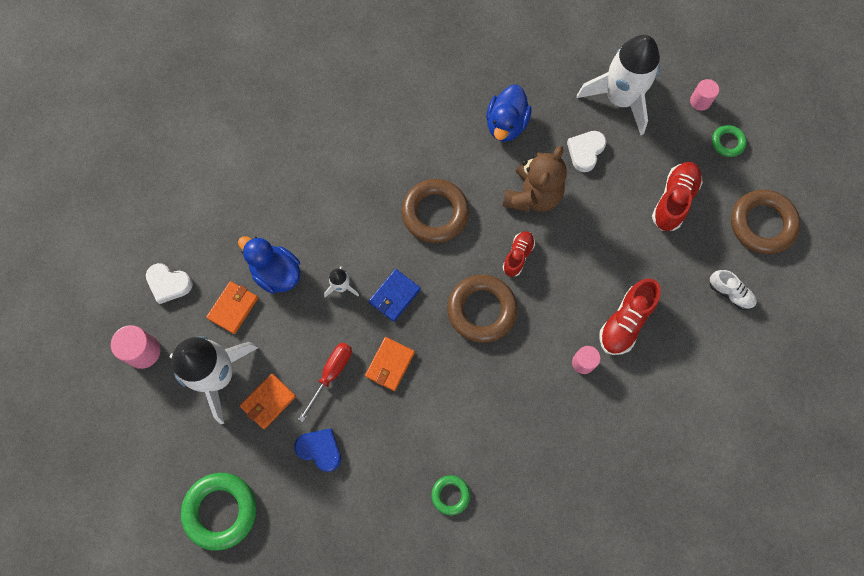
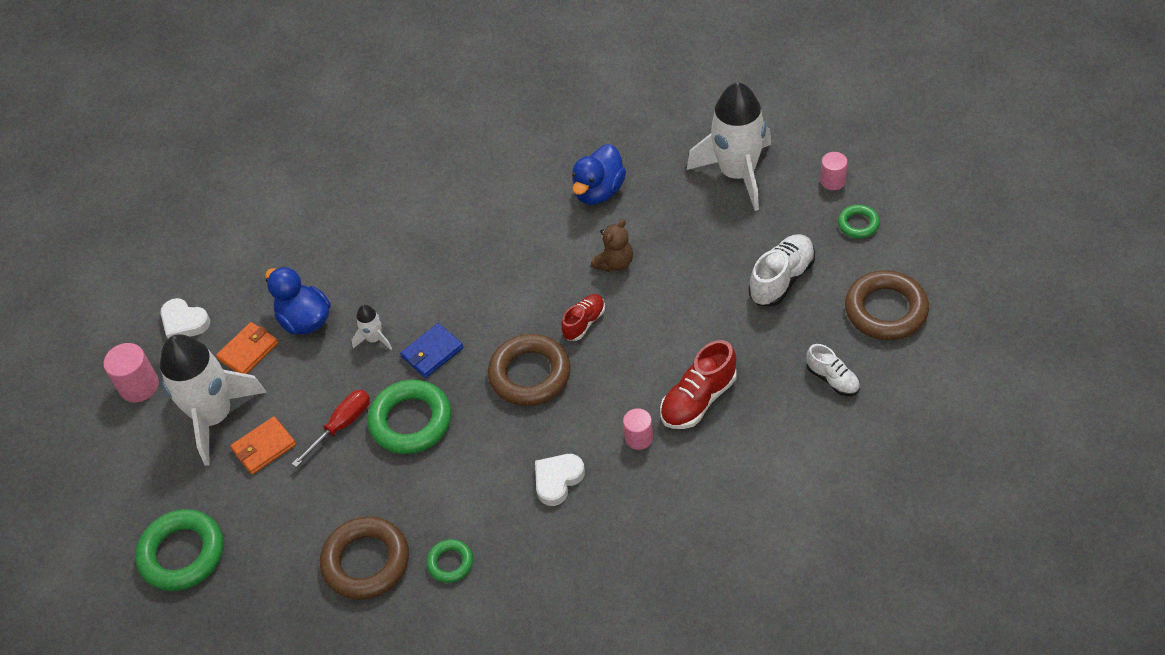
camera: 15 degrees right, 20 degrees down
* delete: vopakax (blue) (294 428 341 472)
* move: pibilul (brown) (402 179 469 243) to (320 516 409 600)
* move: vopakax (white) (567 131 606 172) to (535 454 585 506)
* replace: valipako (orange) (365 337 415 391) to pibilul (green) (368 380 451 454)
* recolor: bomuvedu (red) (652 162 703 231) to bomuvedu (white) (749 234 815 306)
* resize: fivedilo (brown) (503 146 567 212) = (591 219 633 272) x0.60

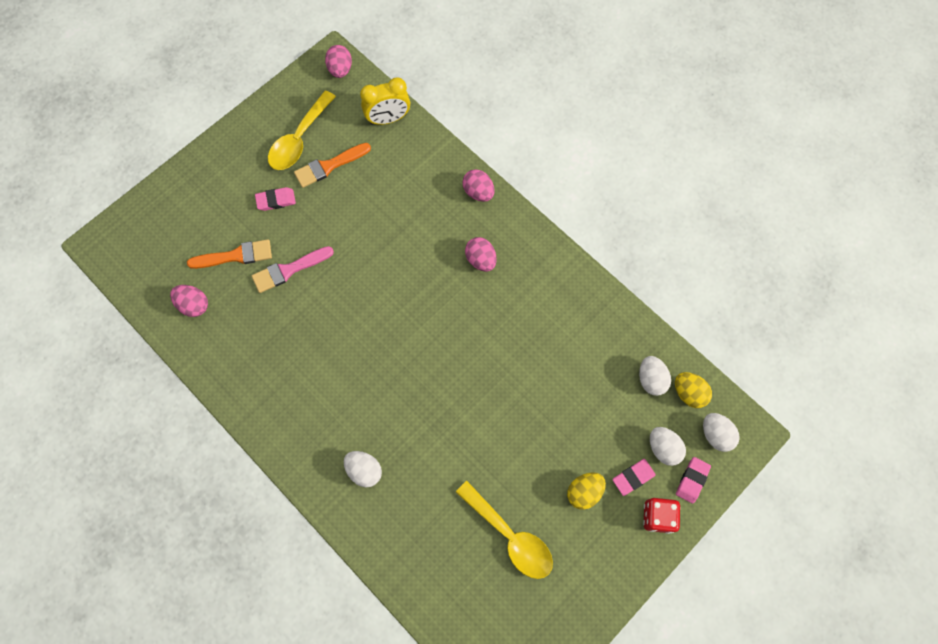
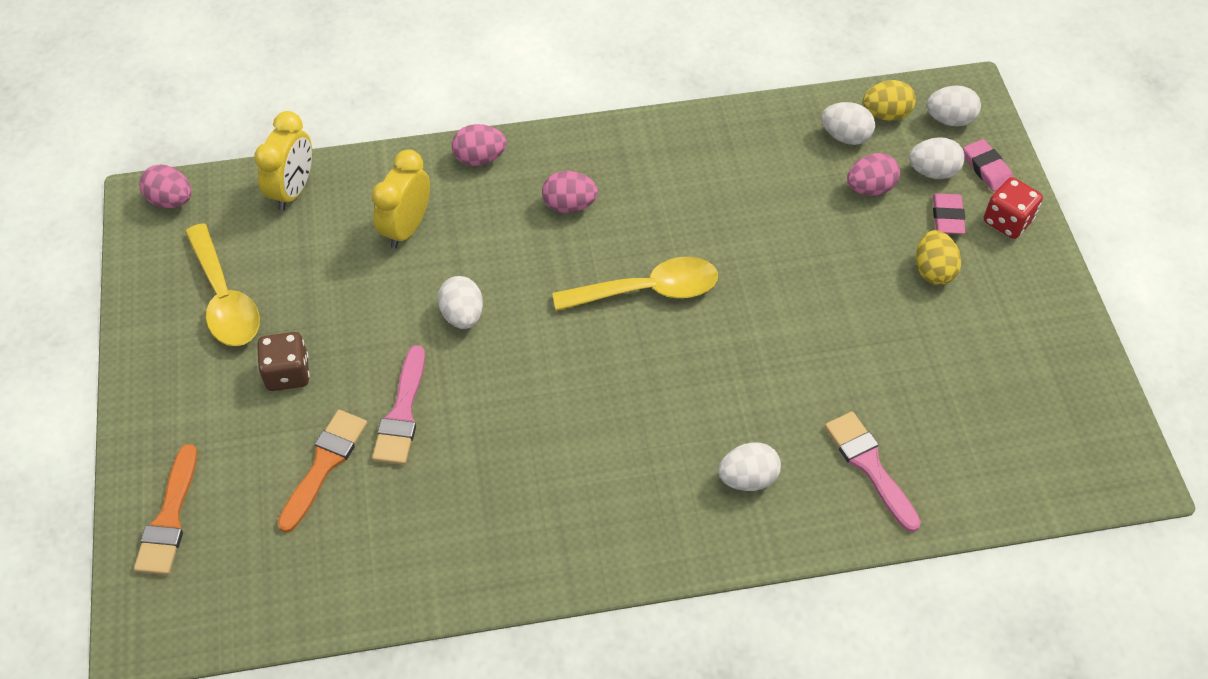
camera: 55 degrees left, 15 degrees down
* insert: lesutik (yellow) (372 149 430 249)
* insert: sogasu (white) (438 276 483 329)
* insert: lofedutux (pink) (825 412 921 532)
* move: sogasu (pink) (170 285 208 317) to (847 153 900 196)
* move: lofedutux (orange) (294 143 371 188) to (134 444 197 575)
* move: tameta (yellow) (456 481 553 579) to (552 257 718 311)
* replace: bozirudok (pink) (255 187 296 211) to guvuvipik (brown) (257 332 310 391)

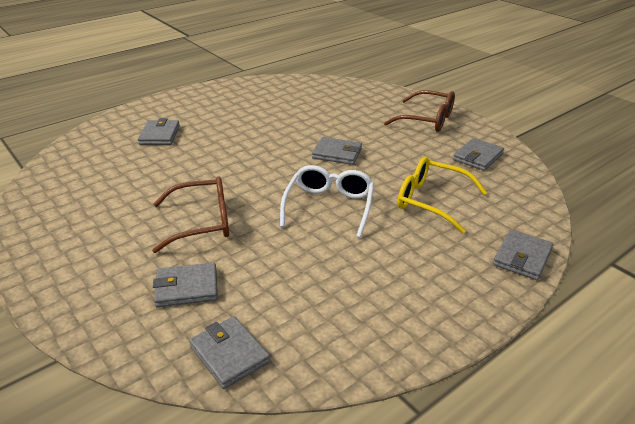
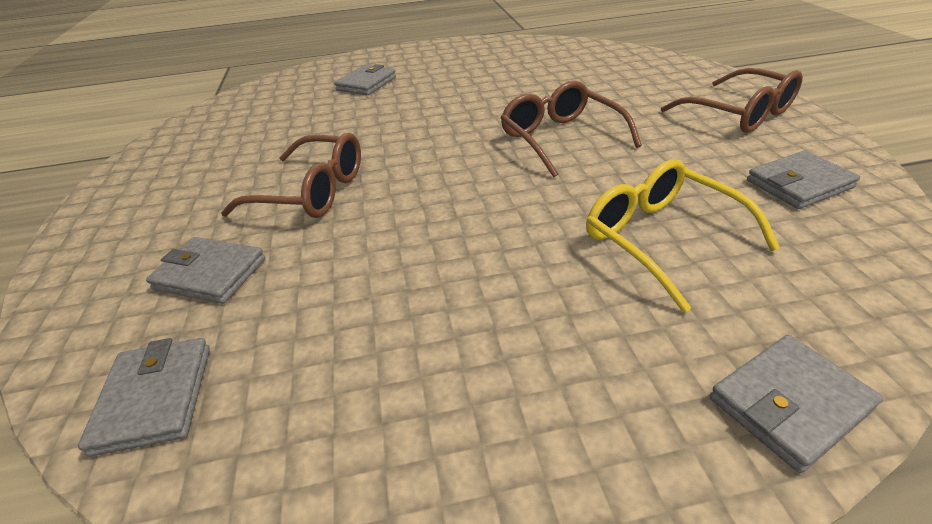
camera: 30 degrees right, 5 degrees up
* delete: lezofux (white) (280 165 374 238)
* replace: valipako (grey) (312 137 362 165) to lezofux (brown) (501 81 642 178)

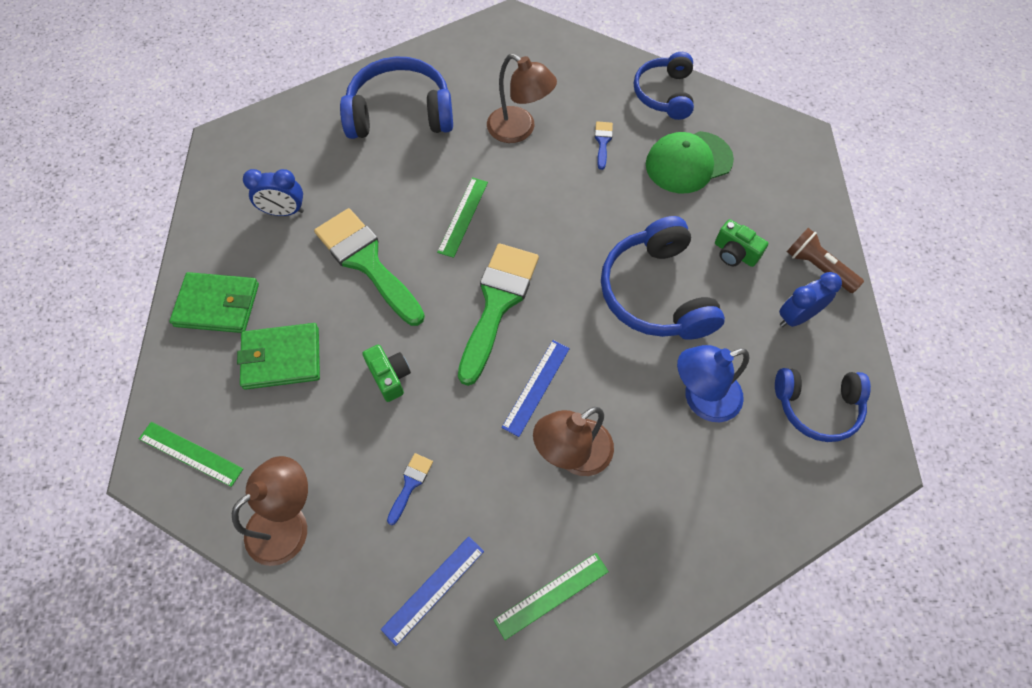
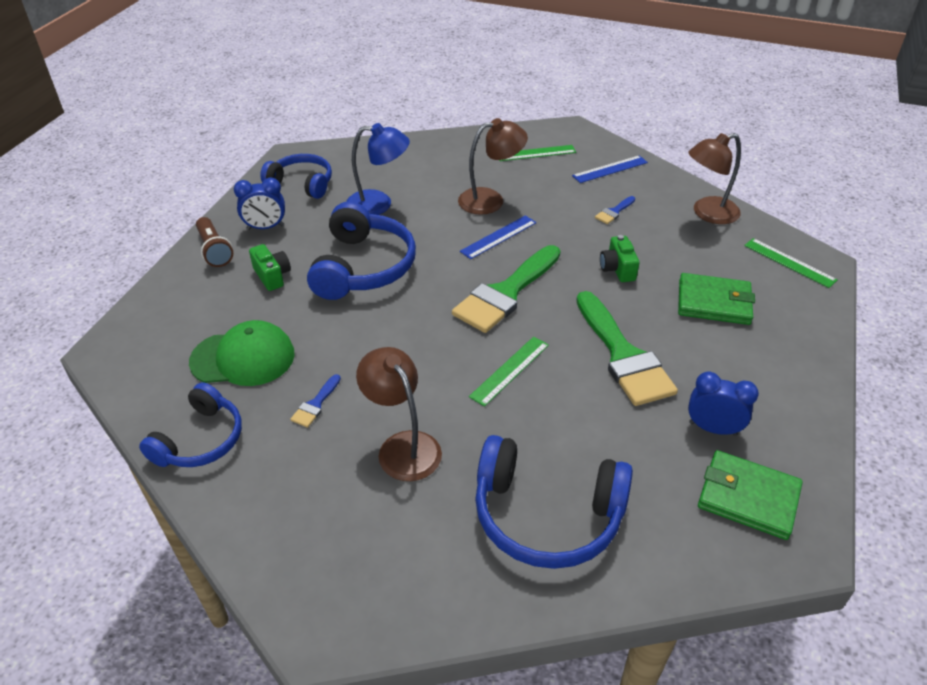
camera: 160 degrees left, 20 degrees down
* move: valipako (green) (170 272 259 333) to (698 450 803 540)

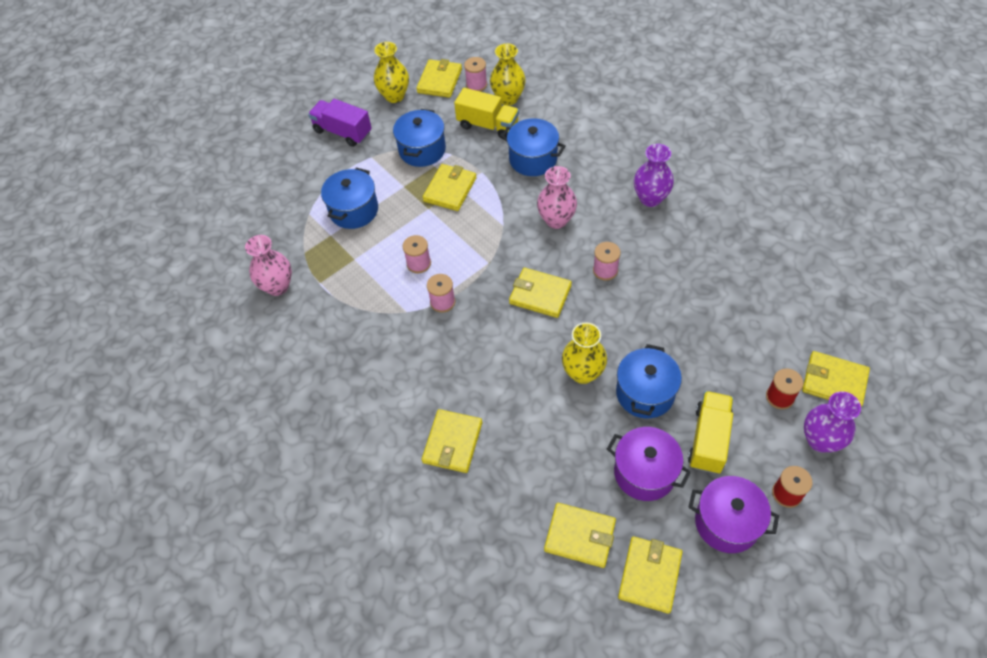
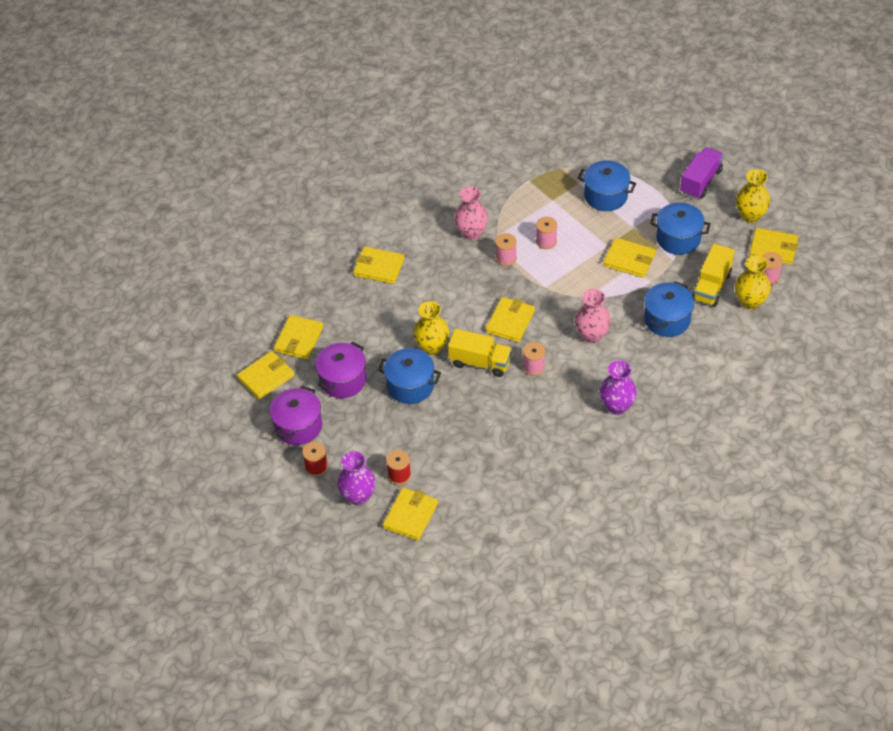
camera: 90 degrees right, 5 degrees down
* move: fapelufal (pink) (245 235 292 296) to (454 187 488 240)
* move: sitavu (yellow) (688 391 733 474) to (448 329 512 377)
* rotate: valipako (yellow) (618 536 683 614) = (237 351 294 400) 60 degrees counterclockwise

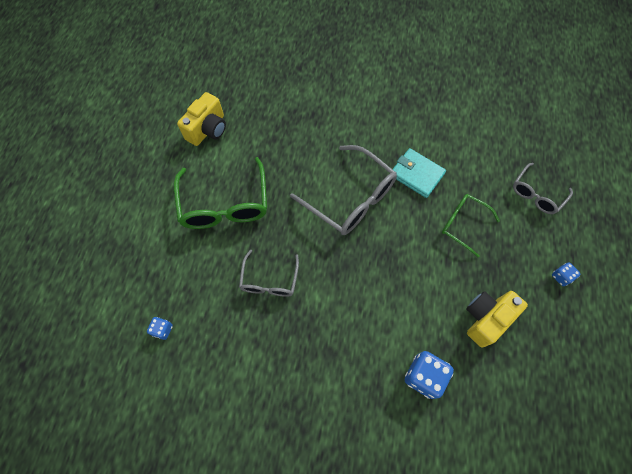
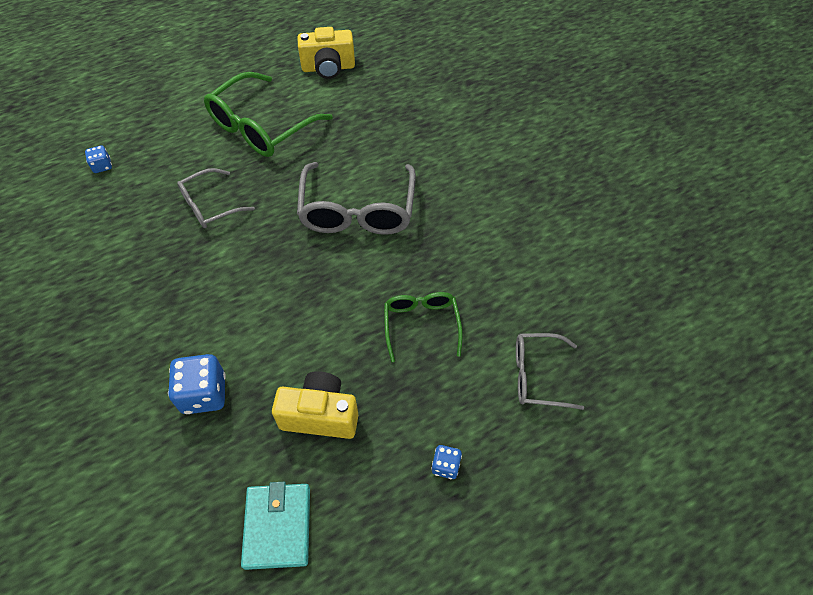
camera: 50 degrees right, 10 degrees down
* move: valipako (turquoise) (392 148 446 198) to (241 482 310 570)

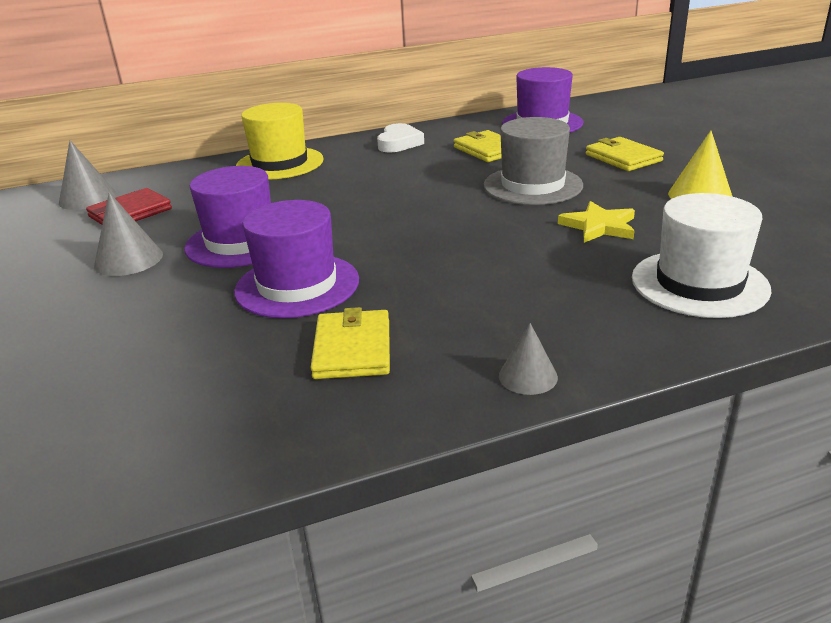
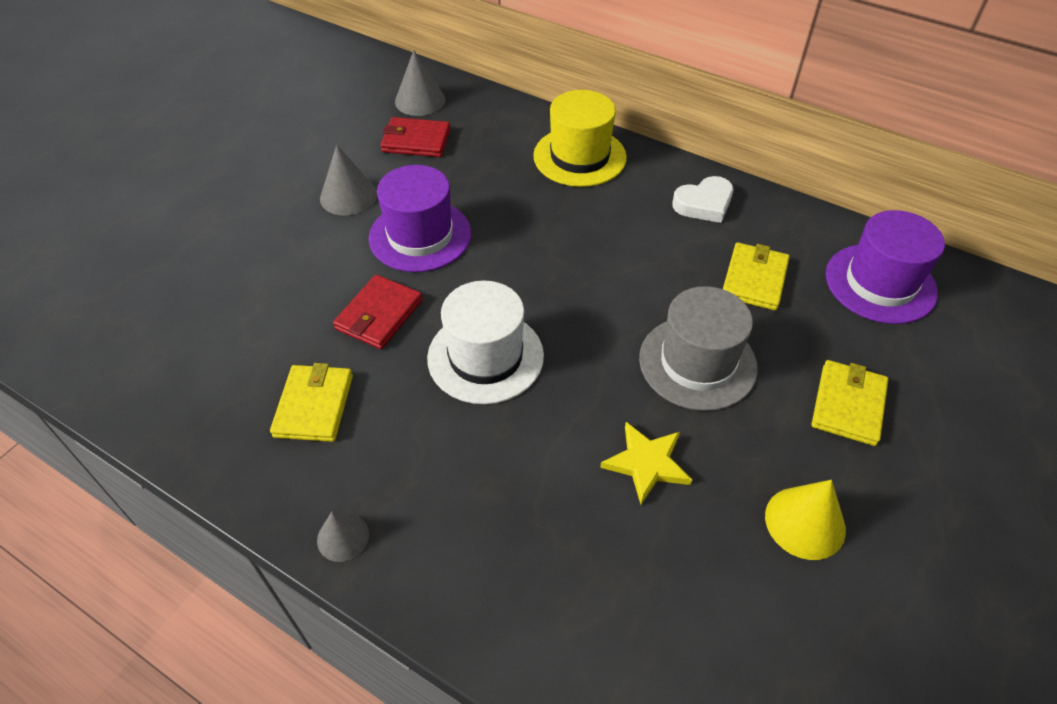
camera: 50 degrees right, 20 degrees up
* move: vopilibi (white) (632 193 771 318) to (427 281 544 404)
* replace: vopilibi (purple) (234 200 359 318) to valipako (red) (333 275 423 349)
* rotate: valipako (yellow) (311 307 390 379) = (270 363 353 442) 45 degrees counterclockwise

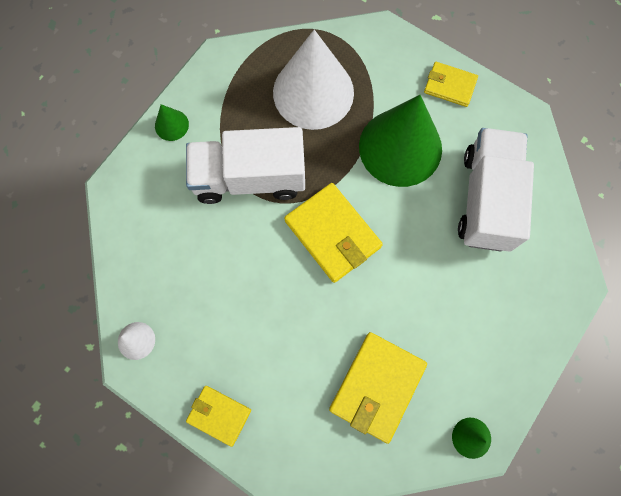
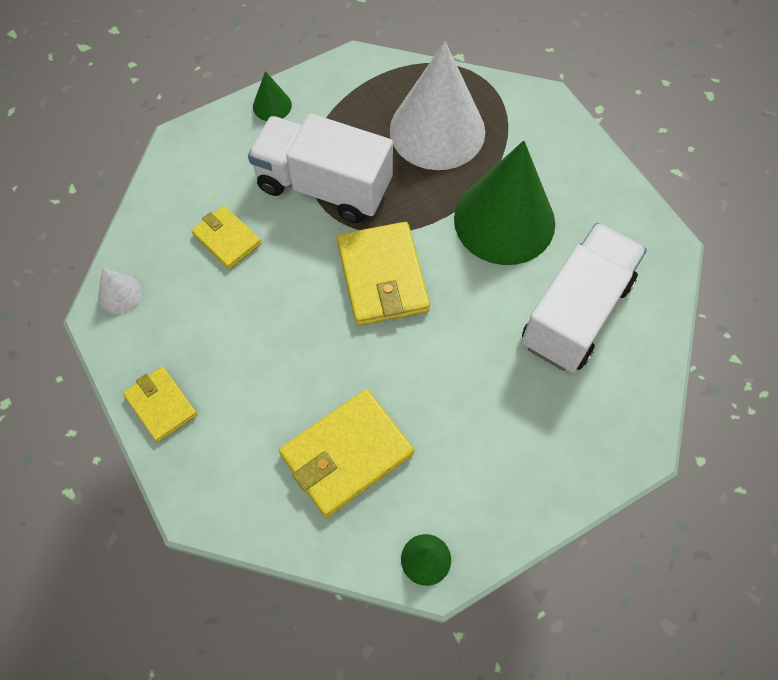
camera: 25 degrees right, 10 degrees down
* move: valipako (yellow) (424 62 478 107) to (191 205 261 269)

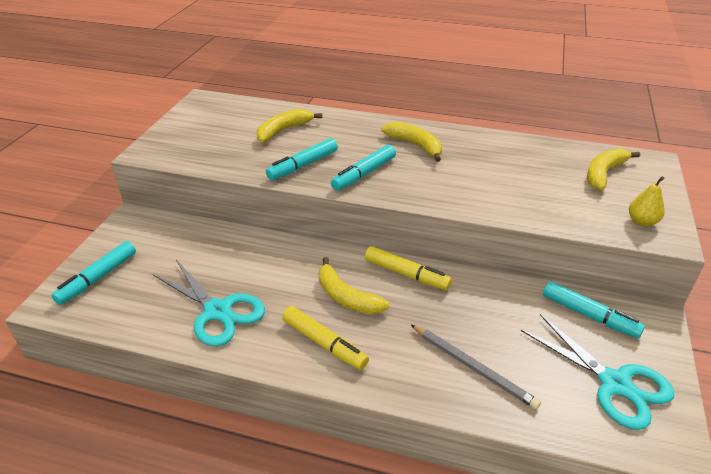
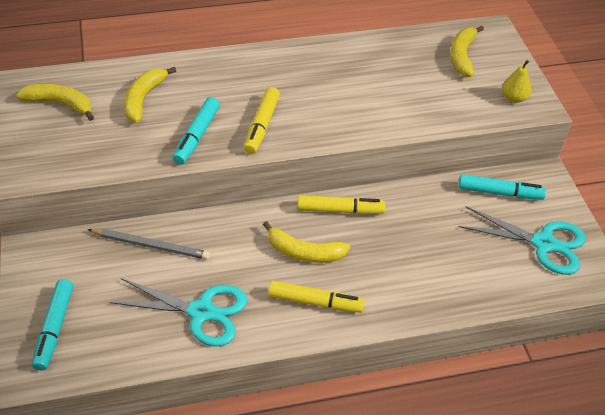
camera: 30 degrees left, 10 degrees up
* move: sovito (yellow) (382 122 442 162) to (16 84 94 121)
* move: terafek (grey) (411 325 541 409) to (87 229 210 260)
* recolor: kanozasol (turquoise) (331 145 396 191) to kanozasol (yellow) (244 87 280 154)

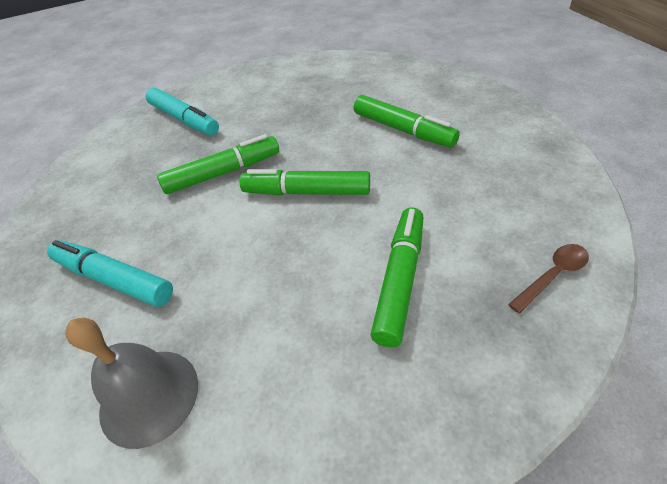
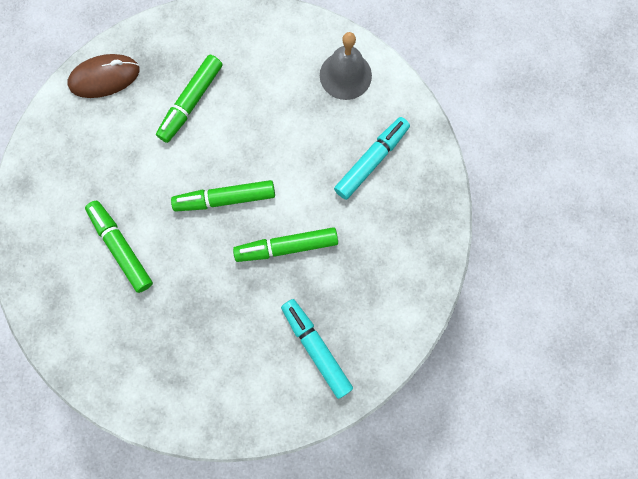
camera: 170 degrees left, 30 degrees up
* replace: tameta (brown) (508 244 589 313) to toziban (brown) (68 54 140 98)
* rotate: kanozasol (turquoise) (47 240 173 307) = (334 117 410 200) 90 degrees counterclockwise
* rotate: kanozasol (green) (240 169 370 195) = (171 180 275 212) 150 degrees clockwise

